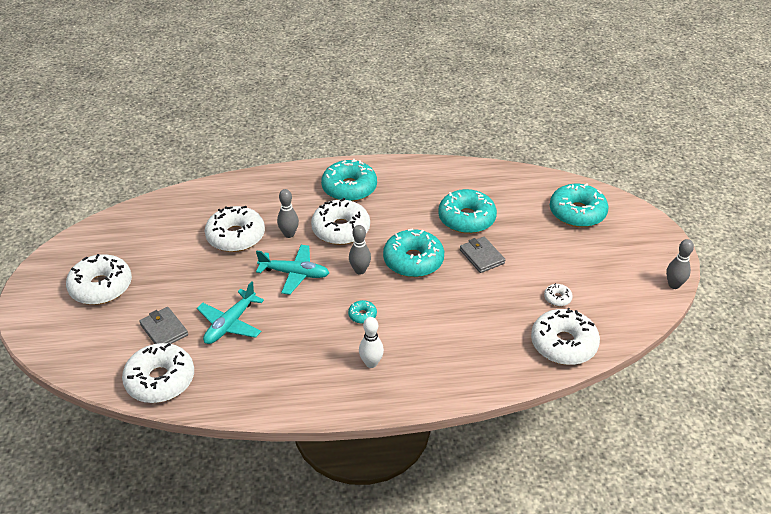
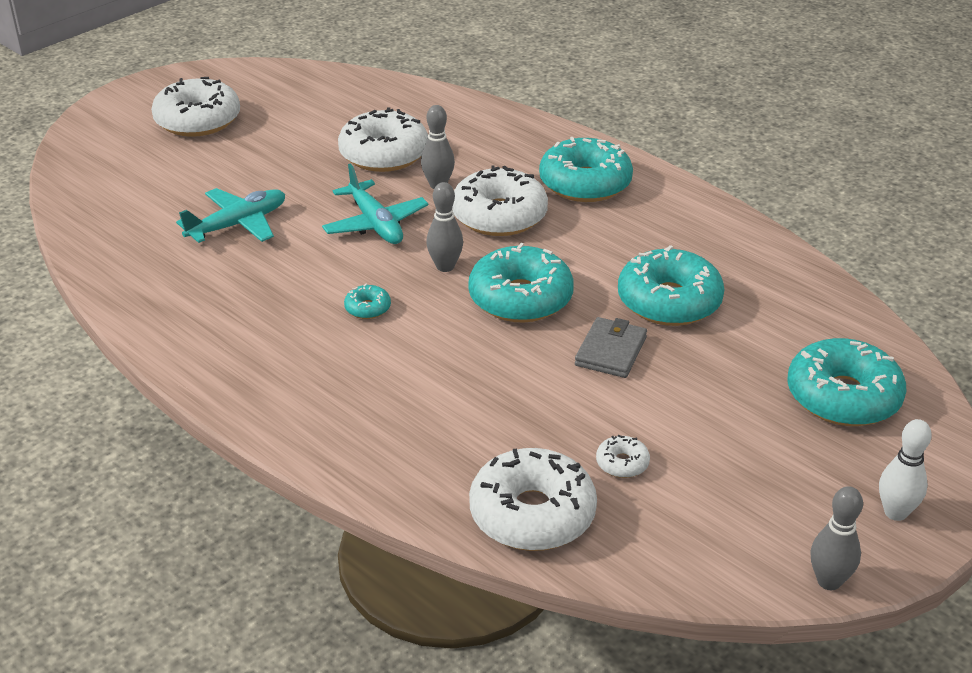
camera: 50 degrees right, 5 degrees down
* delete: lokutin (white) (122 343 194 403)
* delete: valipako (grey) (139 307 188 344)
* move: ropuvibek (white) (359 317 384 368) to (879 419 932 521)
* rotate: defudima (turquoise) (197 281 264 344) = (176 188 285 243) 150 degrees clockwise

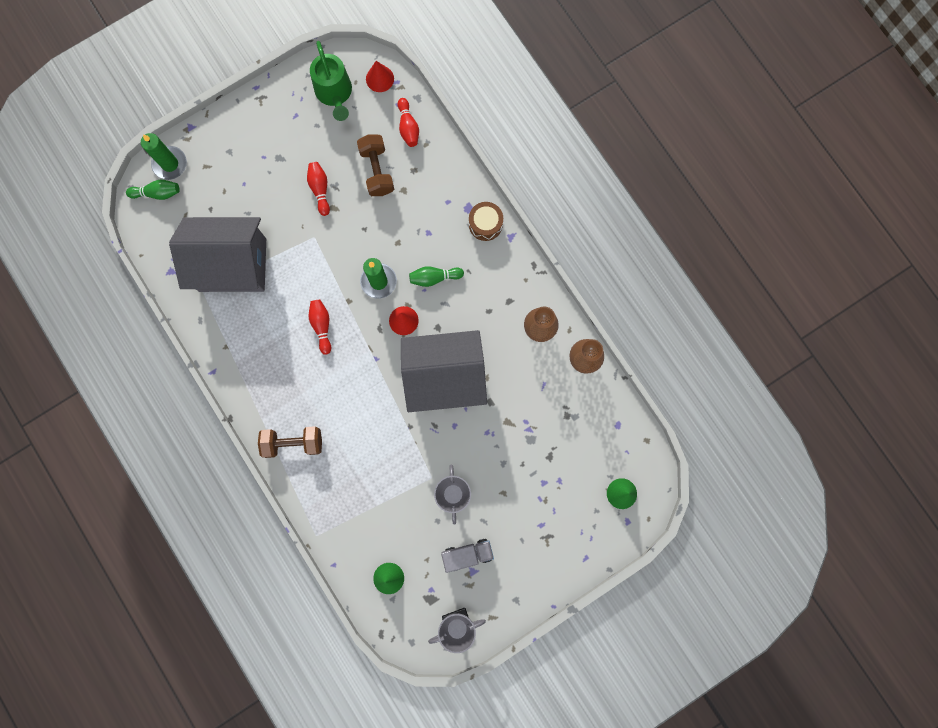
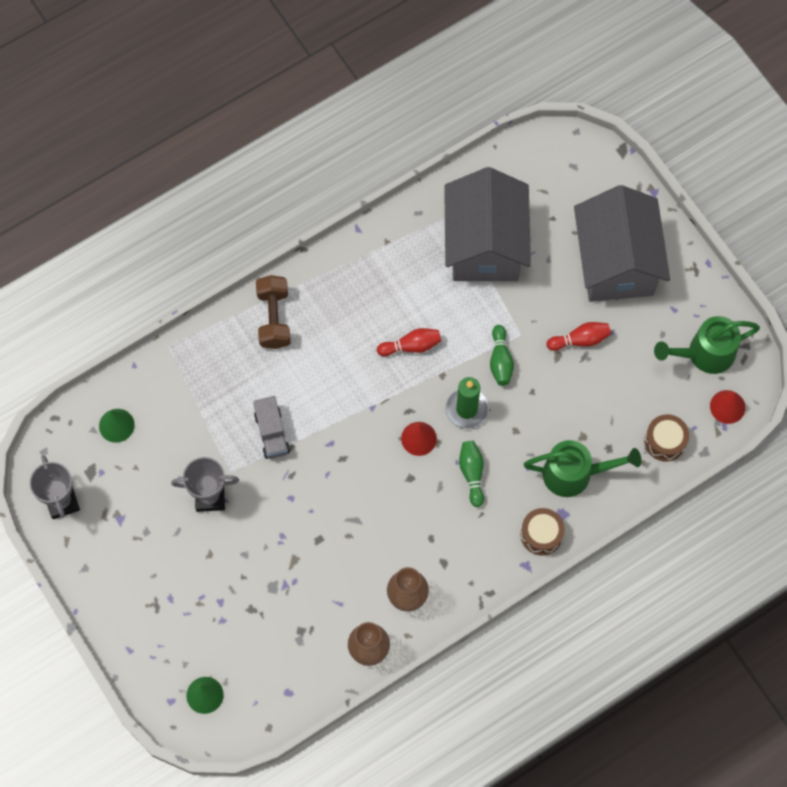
camera: 90 degrees right, 10 degrees down
* delete: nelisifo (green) (141 133 187 180)
* delete: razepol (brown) (357 134 394 196)
* insert: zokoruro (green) (524 440 642 497)
* move: ropuvibek (green) (126 179 180 200) to (490 325 514 386)
* move: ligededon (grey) (401 330 487 412) to (574 185 670 302)
* move: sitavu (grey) (441 539 494 573) to (253 396 290 459)
* replace: ropuvibek (red) (397 98 419 147) to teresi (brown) (644 414 689 462)

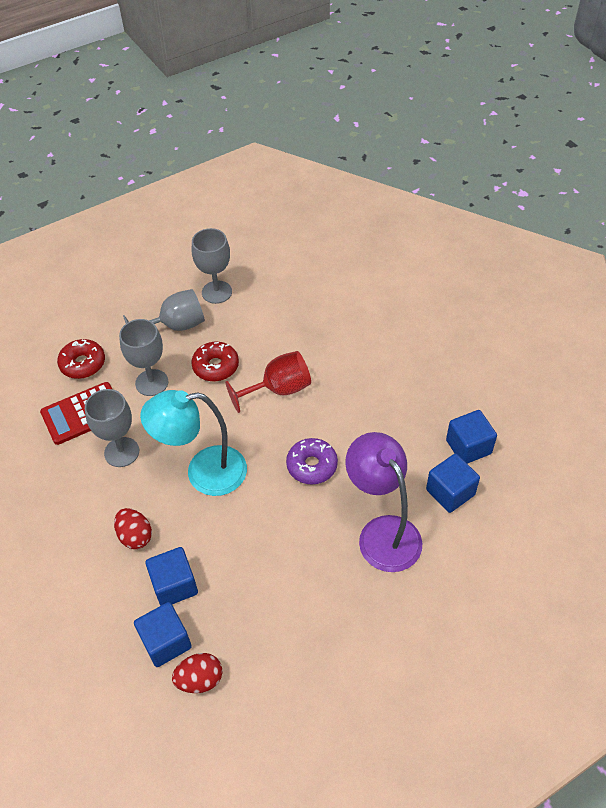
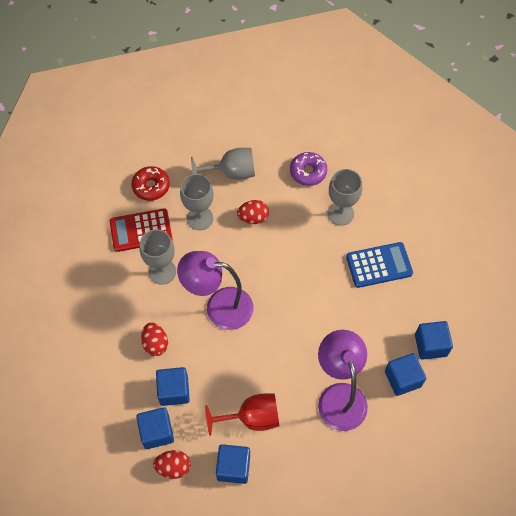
camera: 15 degrees right, 10 degrees up
* insert: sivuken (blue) (216 444 250 484)
* insert: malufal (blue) (346 242 413 288)
* move: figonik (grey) (192 228 232 304) to (328 169 362 226)
* move: figonik (red) (225 351 311 413) to (205 394 279 436)
* move: lokutin (purple) (286 438 338 485) to (290 152 327 186)
* replace: lokutin (red) (191 342 239 381) to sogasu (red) (237 200 269 224)
* recolor: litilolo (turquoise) (140 390 247 496) to litilolo (purple) (177 251 253 330)

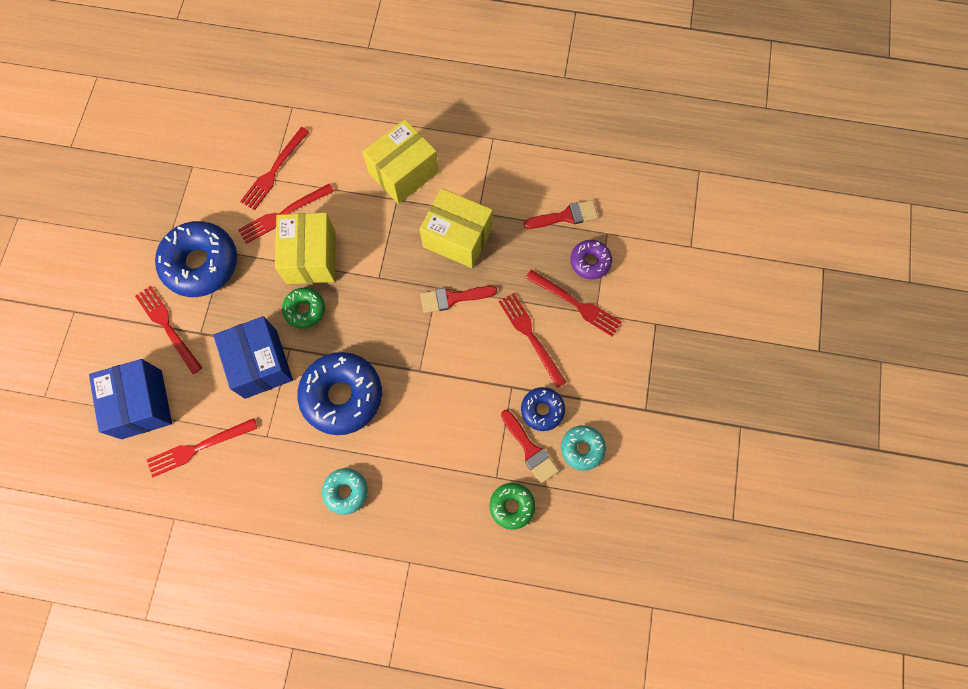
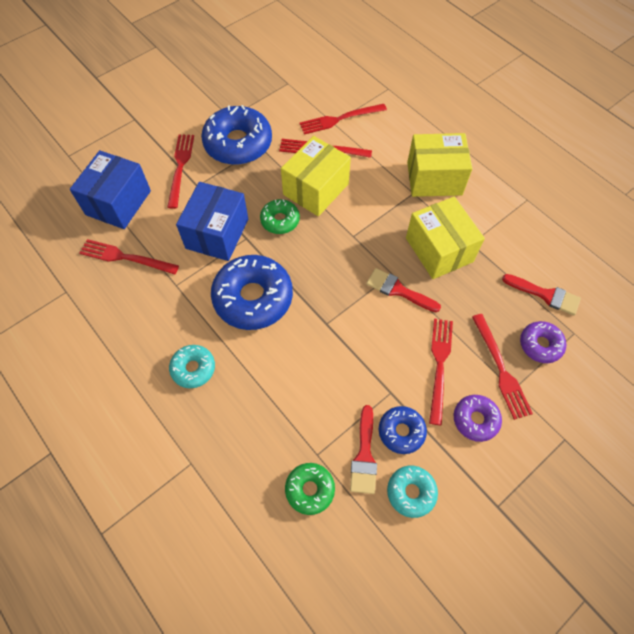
camera: 40 degrees right, 10 degrees down
* insert: lokutin (purple) (454 395 502 442)

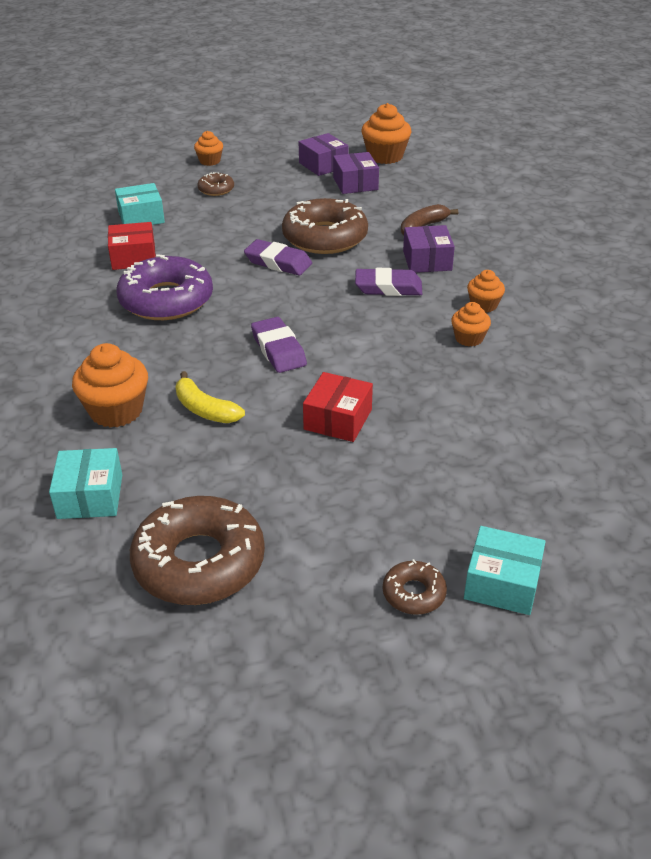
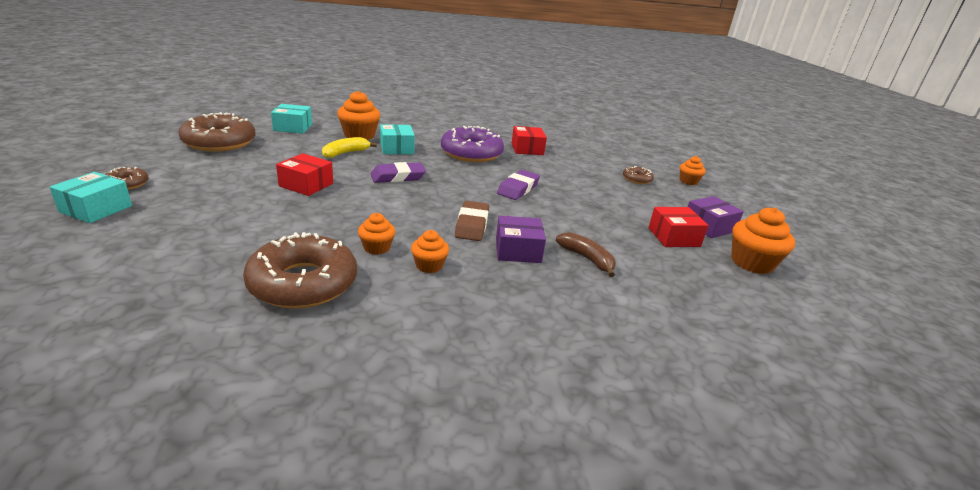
camera: 90 degrees right, 10 degrees down
* move: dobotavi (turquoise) (115 183 165 225) to (380 124 415 154)
* move: lokutin (brown) (282 198 368 254) to (243 232 357 309)
* recolor: dobotavi (purple) (333 152 379 194) to dobotavi (red) (648 207 709 247)
* recolor: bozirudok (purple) (355 268 422 296) to bozirudok (brown) (455 201 489 241)

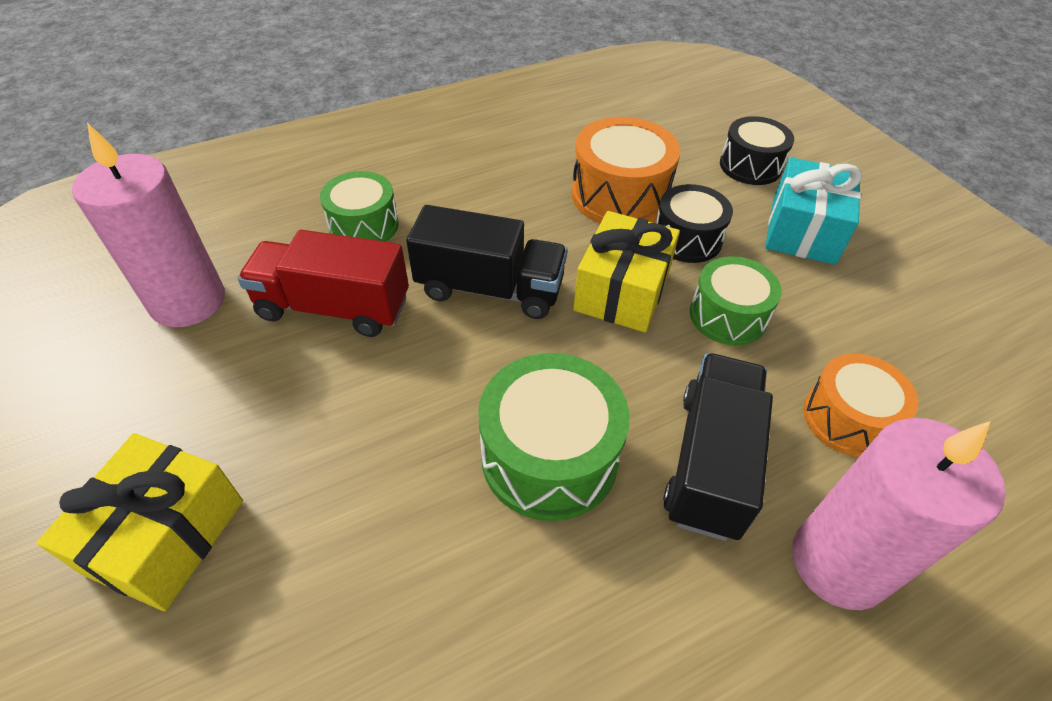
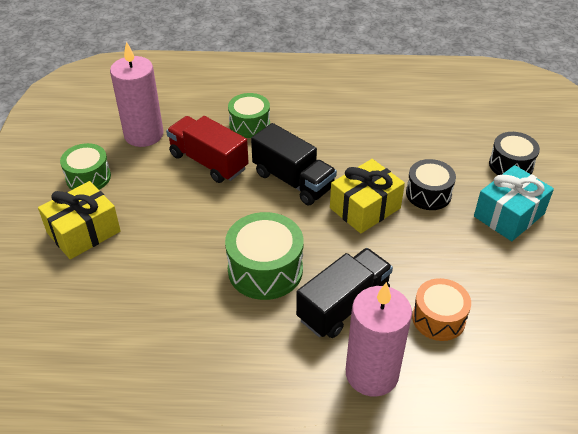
camera: 30 degrees right, 5 degrees down
* delete: teresi (orange) (571 117 680 224)
* move: teresi (green) (690 256 782 346) to (60 143 111 190)

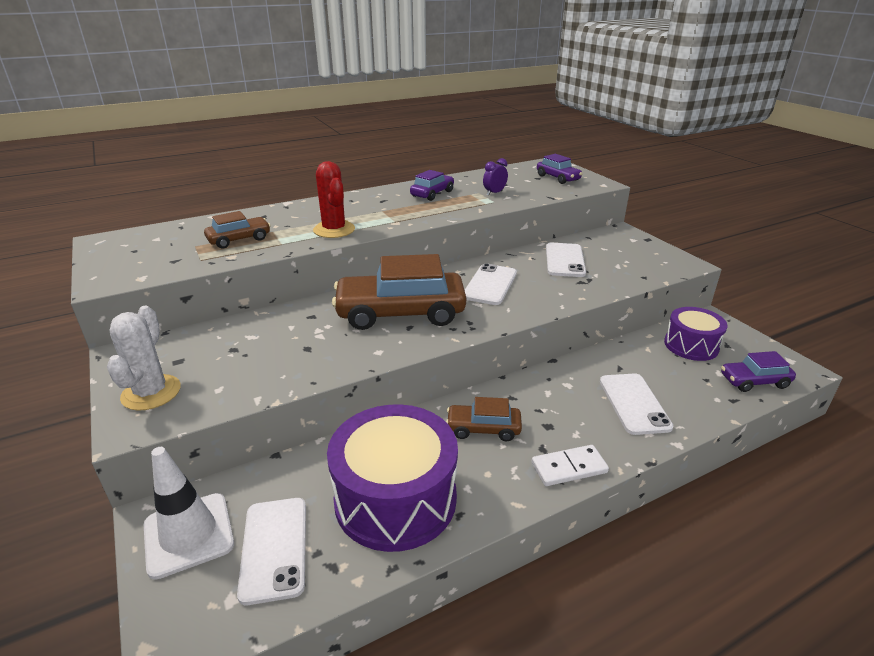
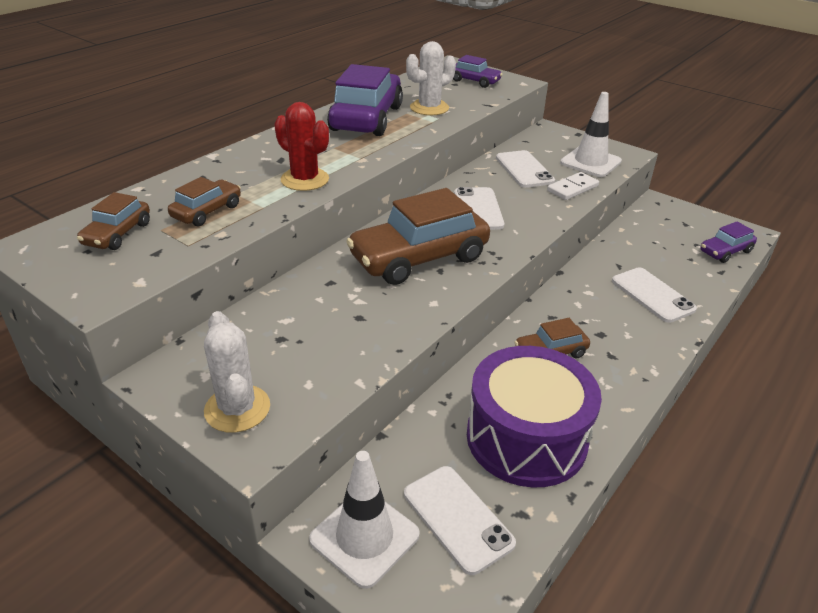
camera: 25 degrees left, 5 degrees up
* delete: teresi (purple) (664 307 727 361)
* insert: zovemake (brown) (77 192 150 250)
* insert: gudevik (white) (560 92 622 177)
* move: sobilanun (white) (532 445 609 486) to (547 172 599 200)
* replace: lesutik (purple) (483 158 508 196) to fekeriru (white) (406 41 456 115)
* resize: zovemake (purple) (410 170 454 201) = (327 64 403 136) x1.98

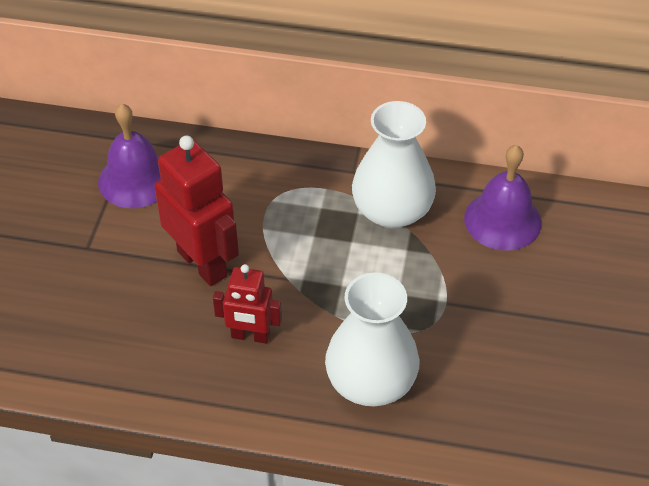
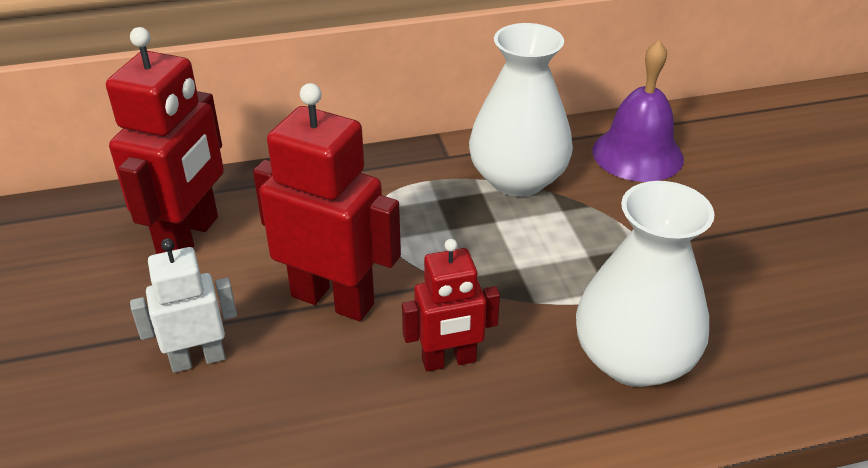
camera: 25 degrees left, 10 degrees down
* insert: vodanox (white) (130 238 237 373)
* replace: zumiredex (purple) (98 104 161 208) to vodanox (red) (106 27 224 254)

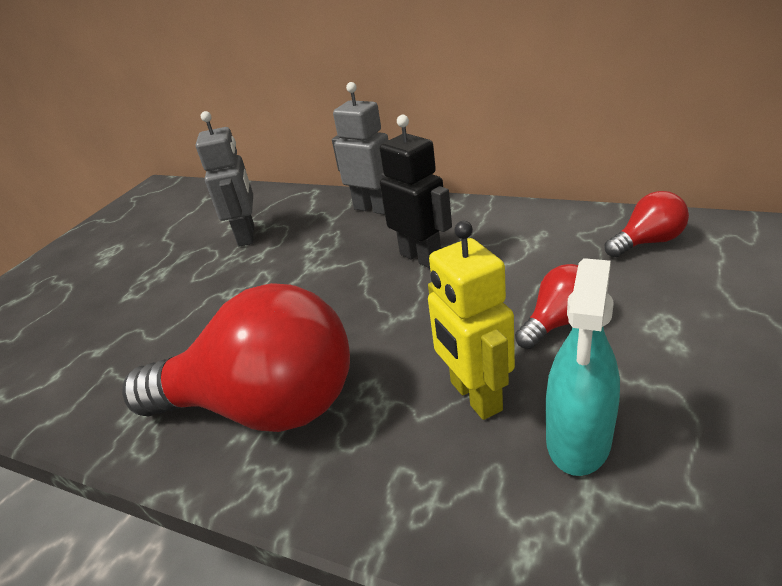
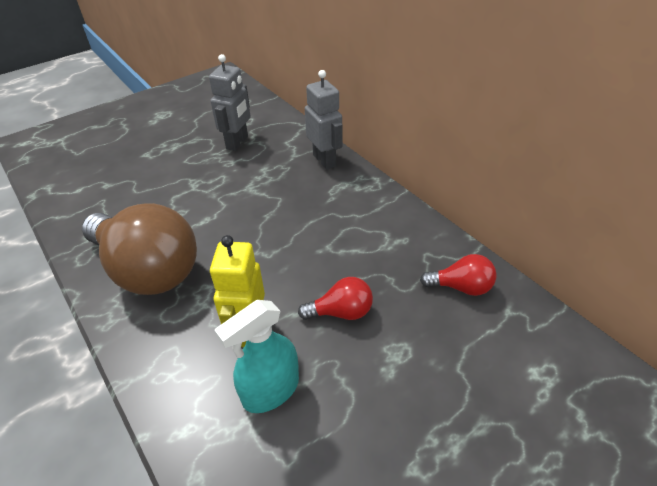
camera: 25 degrees right, 10 degrees up
* delete: vodanox (black) (380 115 452 269)
* recolor: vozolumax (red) (122 283 350 432) to vozolumax (brown) (82 203 197 295)

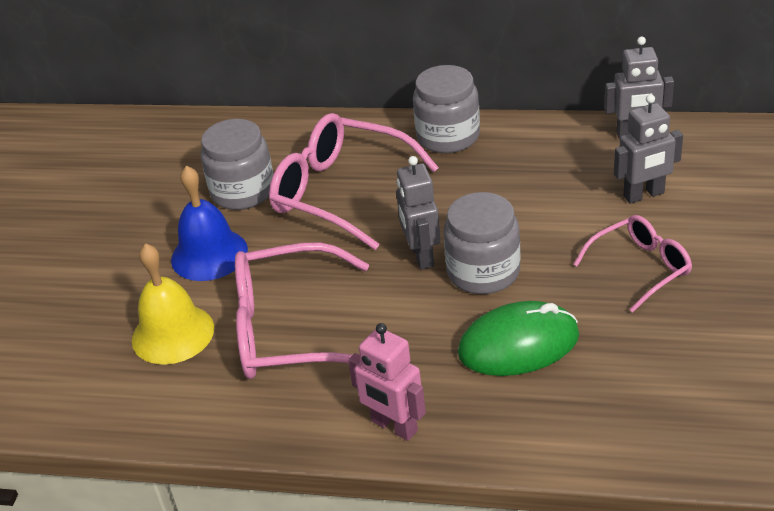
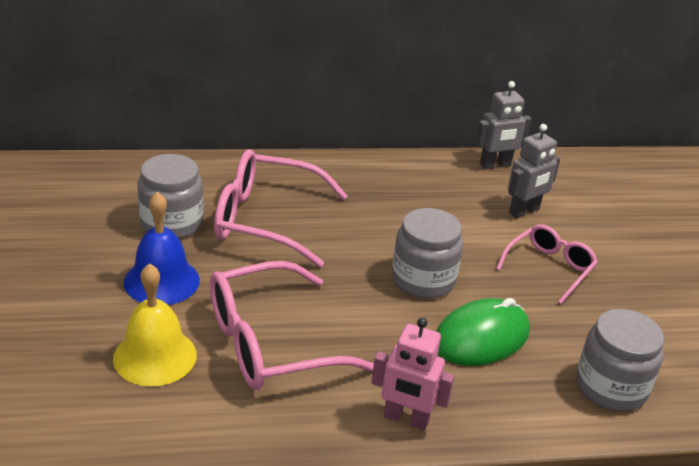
camera: 25 degrees left, 5 degrees down
* delete: vodanox (grey) (396 156 441 270)
* move: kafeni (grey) (413 65 480 153) to (576 309 664 411)

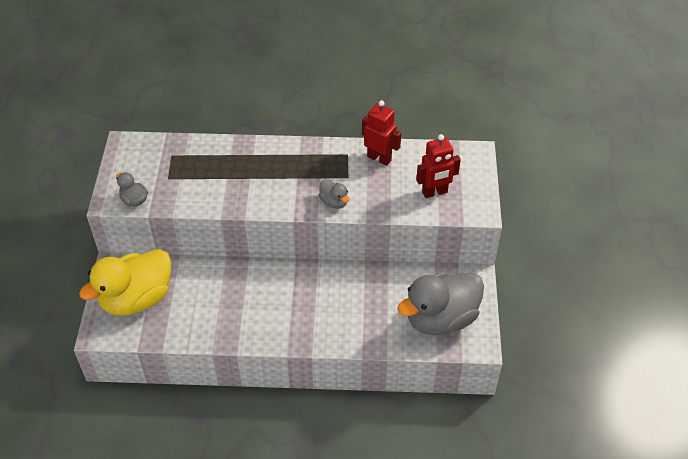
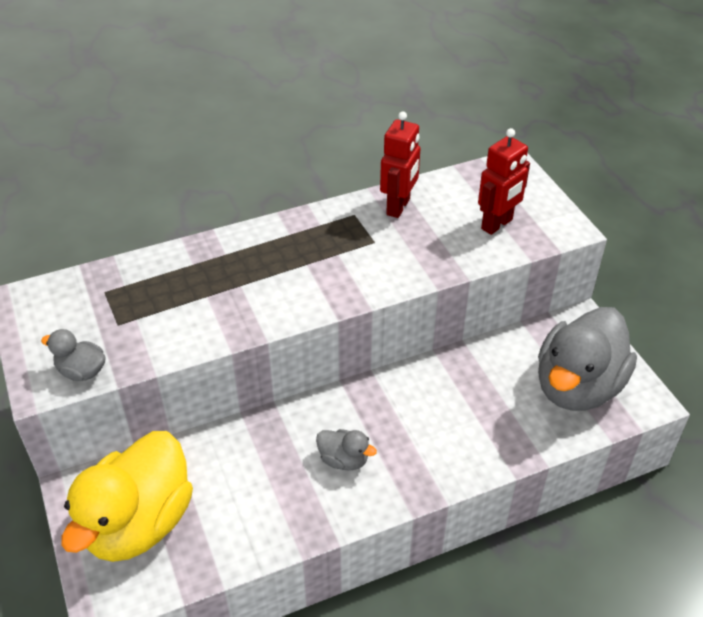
camera: 25 degrees left, 5 degrees down
* move: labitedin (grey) (319 179 350 209) to (316 429 377 471)
* rotate: vodanox (red) (362 100 401 166) = (380 111 421 218) 105 degrees clockwise

